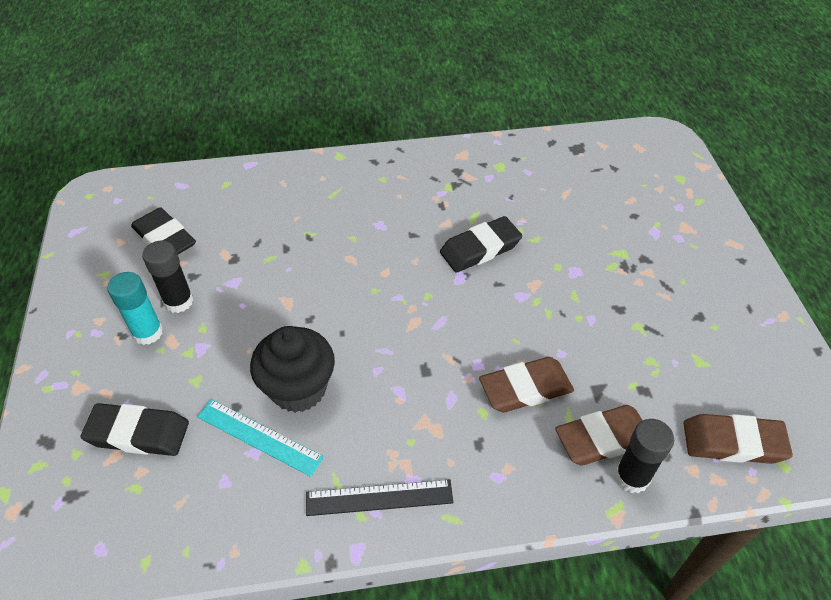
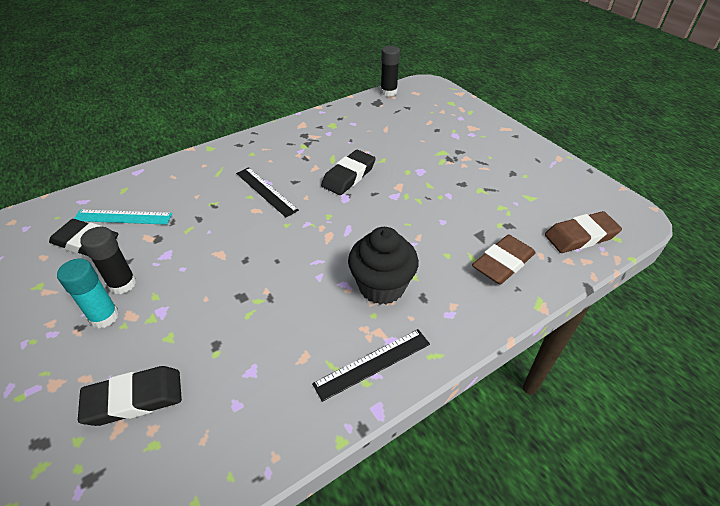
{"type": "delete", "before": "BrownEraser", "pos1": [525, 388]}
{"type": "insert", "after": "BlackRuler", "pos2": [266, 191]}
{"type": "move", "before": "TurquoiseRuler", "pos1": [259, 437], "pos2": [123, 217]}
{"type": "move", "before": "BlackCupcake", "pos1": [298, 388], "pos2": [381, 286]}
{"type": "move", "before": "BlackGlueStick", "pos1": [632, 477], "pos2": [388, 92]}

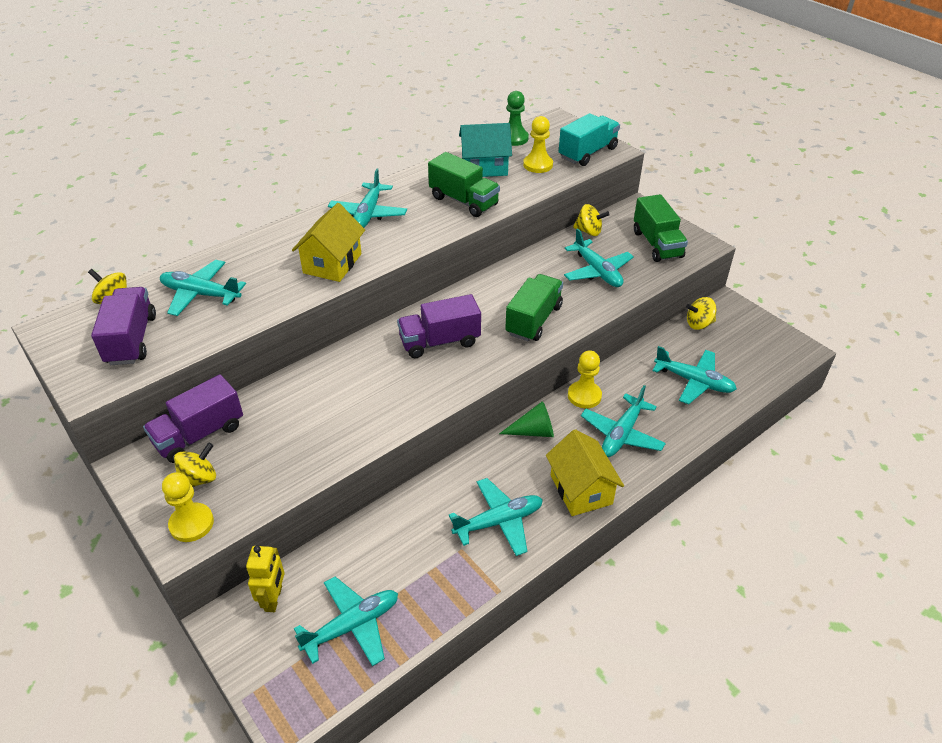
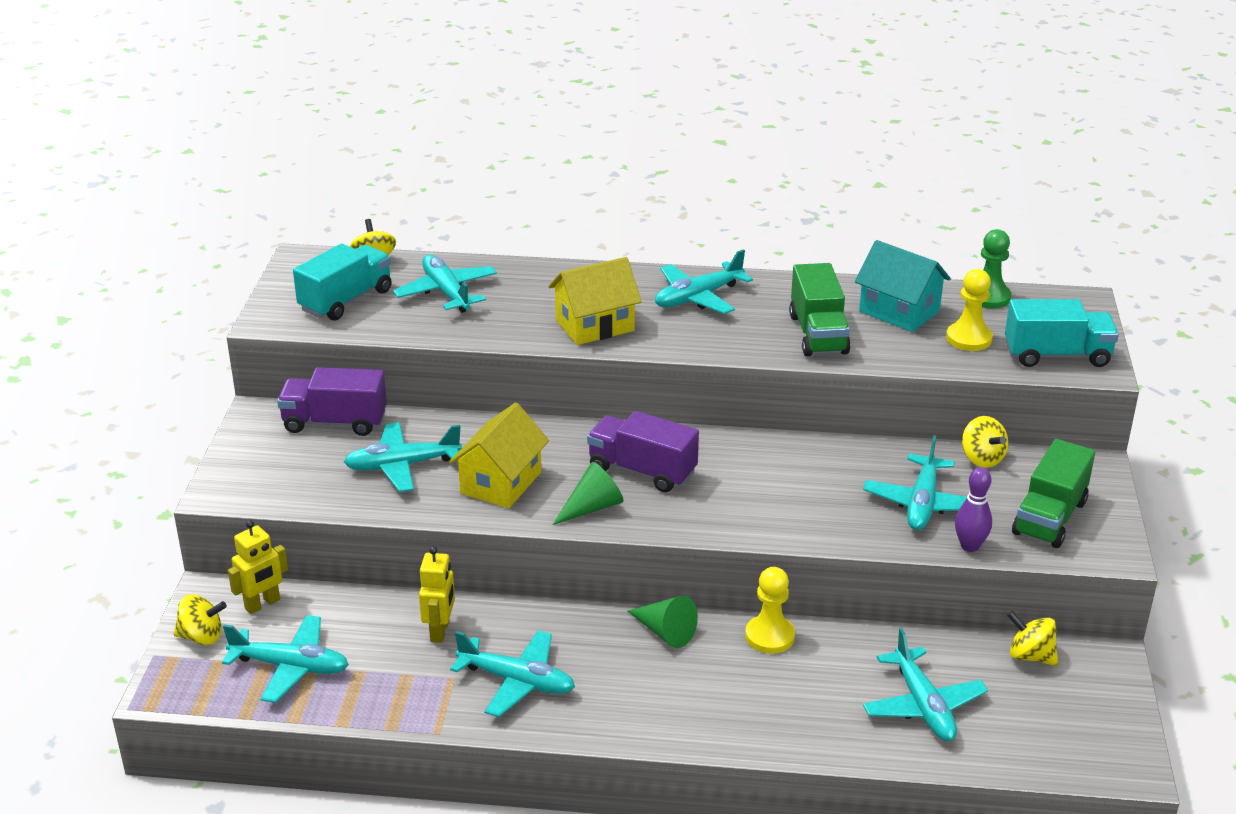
{"type": "delete", "before": "YellowPawn", "pos1": [191, 523]}
{"type": "delete", "before": "GreenTruck", "pos1": [534, 320]}
{"type": "insert", "after": "YellowRobot", "pos2": [440, 631]}
{"type": "insert", "after": "GreenCone", "pos2": [592, 507]}
{"type": "insert", "after": "PurpleBowlingPin", "pos2": [969, 546]}
{"type": "move", "before": "YellowSpinningTop", "pos1": [199, 479], "pos2": [202, 637]}
{"type": "move", "before": "YellowHouse", "pos1": [581, 489], "pos2": [501, 483]}
{"type": "move", "before": "TurquoisePlane", "pos1": [622, 434], "pos2": [402, 465]}
{"type": "recolor", "before": "PurpleTruck", "after": "TurquoiseTruck", "pos1": [131, 340], "pos2": [346, 300]}

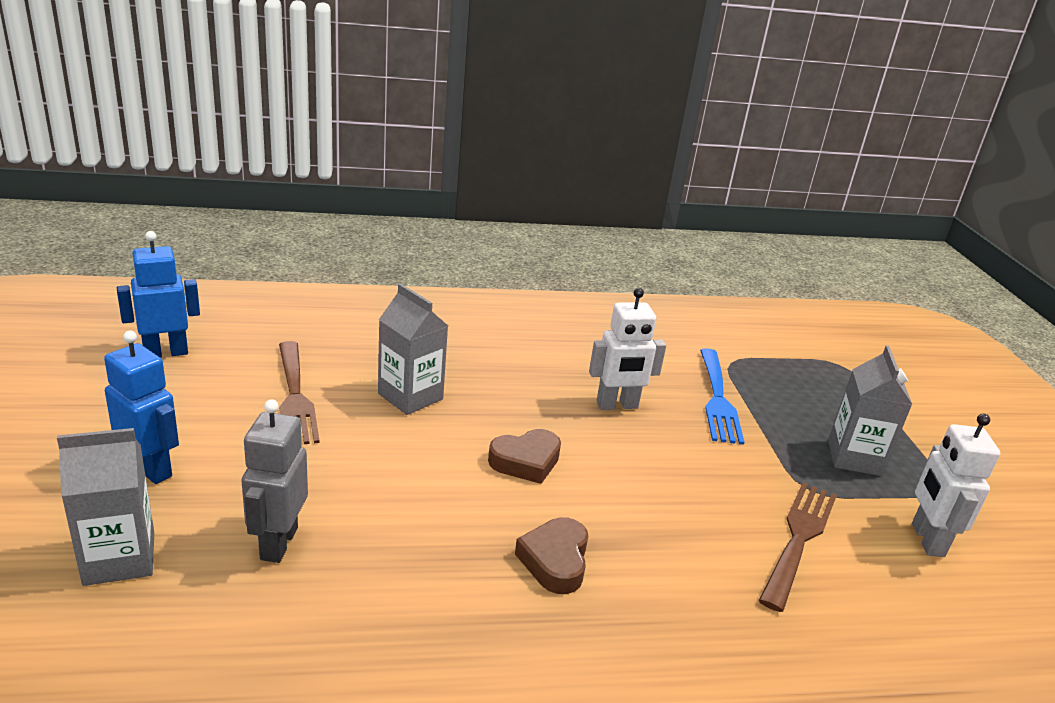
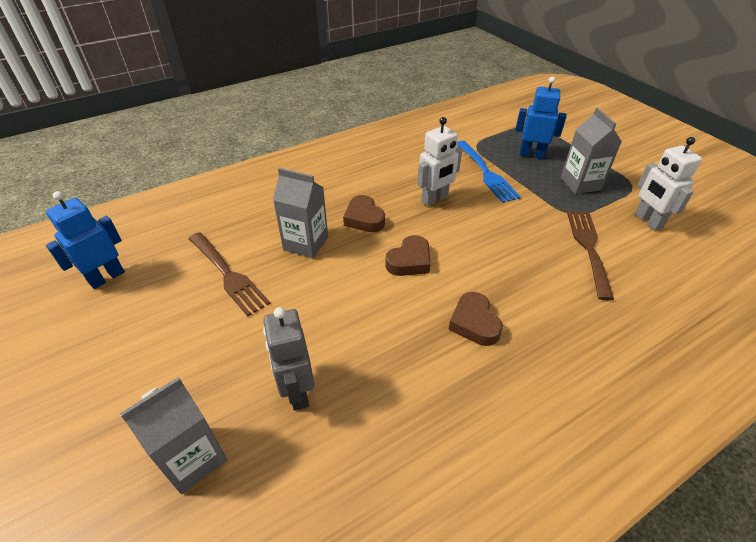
{"type": "insert", "after": "BrownHeart", "pos2": [364, 218]}
{"type": "move", "before": "BlueRobot", "pos1": [151, 469], "pos2": [531, 155]}

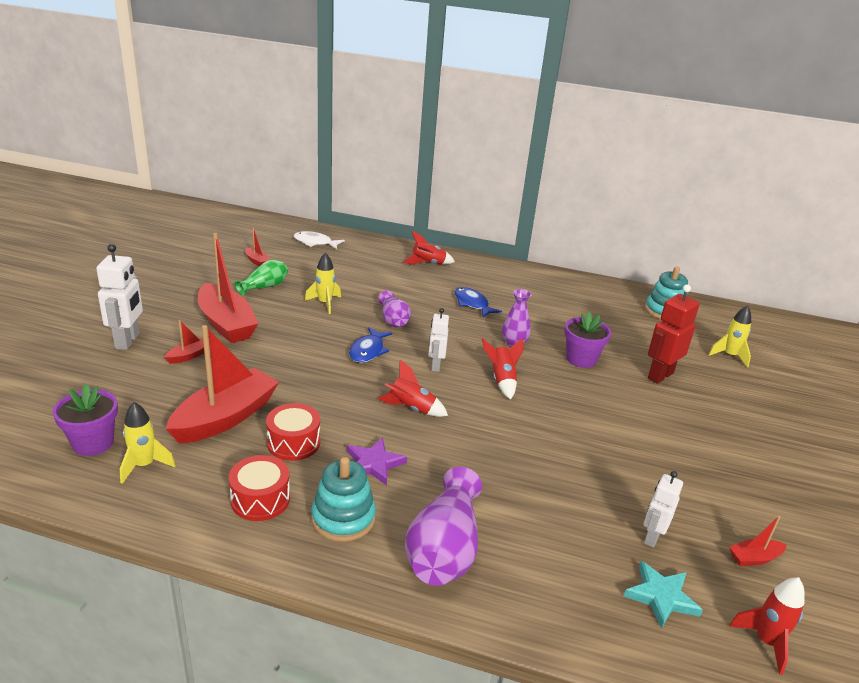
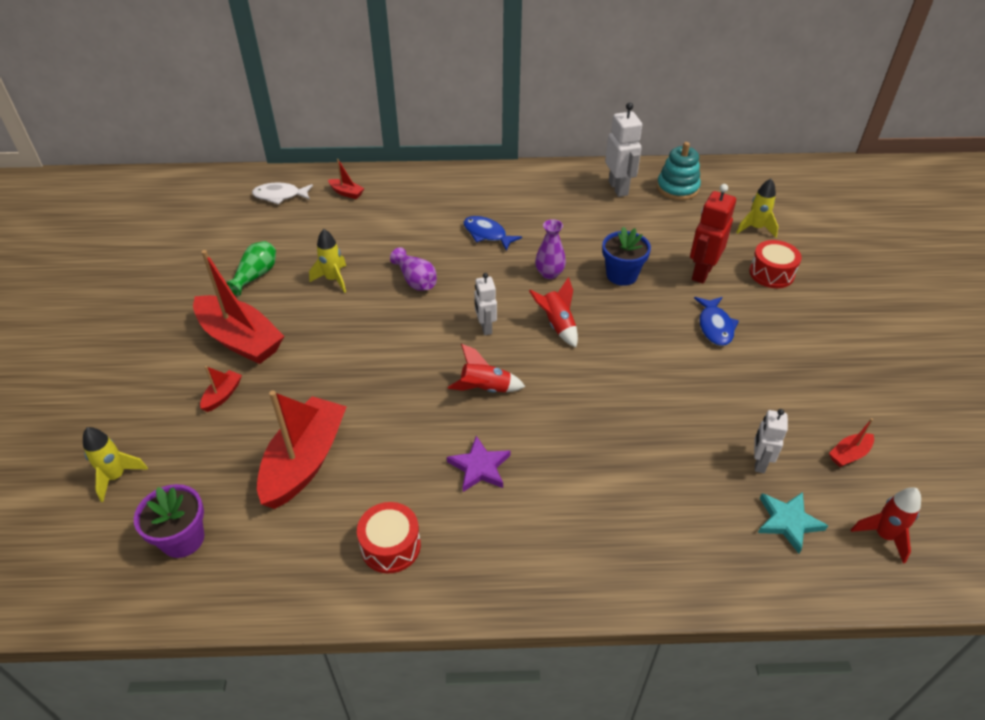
{"type": "delete", "before": "TurquoiseStackingToy", "pos1": [343, 518]}
{"type": "delete", "before": "RedRocket", "pos1": [428, 264]}
{"type": "delete", "before": "PurpleVase", "pos1": [444, 549]}
{"type": "move", "before": "WhiteRobot", "pos1": [128, 341], "pos2": [618, 188]}
{"type": "move", "before": "YellowRocket", "pos1": [144, 465], "pos2": [116, 477]}
{"type": "move", "before": "RedBoat", "pos1": [257, 261], "pos2": [346, 193]}
{"type": "move", "before": "RedDrum", "pos1": [293, 443], "pos2": [771, 273]}
{"type": "move", "before": "BlueFish", "pos1": [368, 351], "pos2": [715, 326]}
{"type": "recolor", "before": "PurpleFlowerPot", "after": "BlueFlowerPot", "pos1": [581, 359], "pos2": [622, 275]}

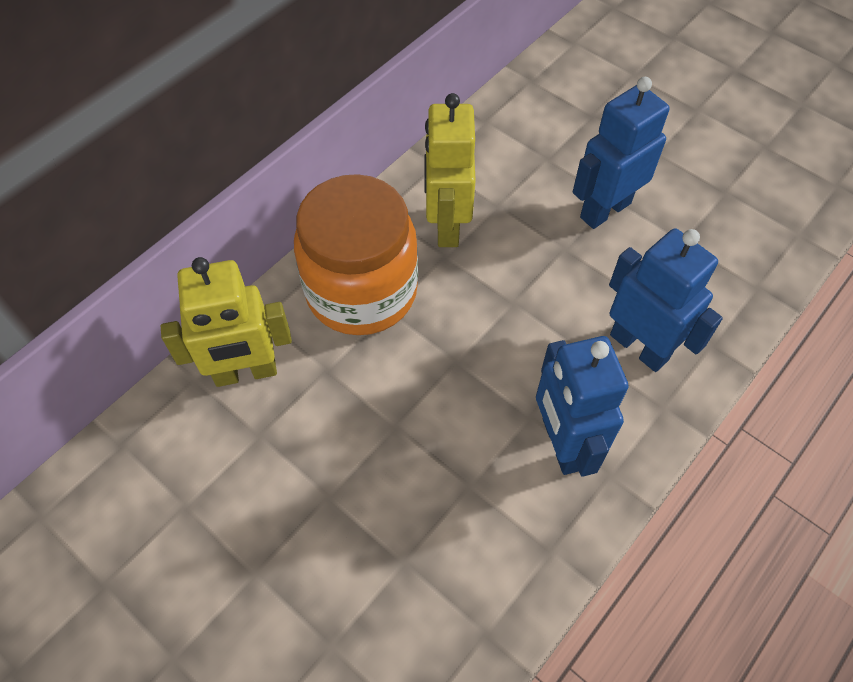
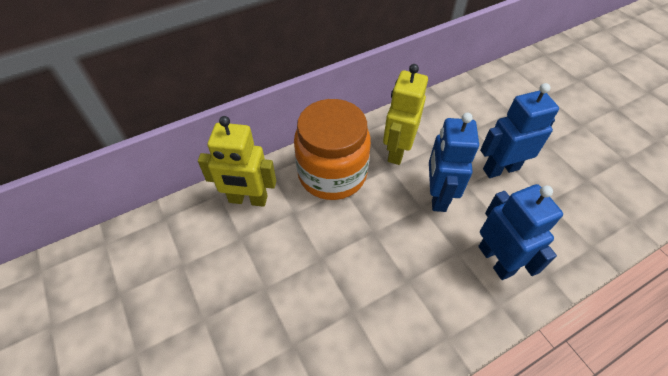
{"type": "move", "before": "BlueRobot", "pos1": [562, 444], "pos2": [437, 196]}

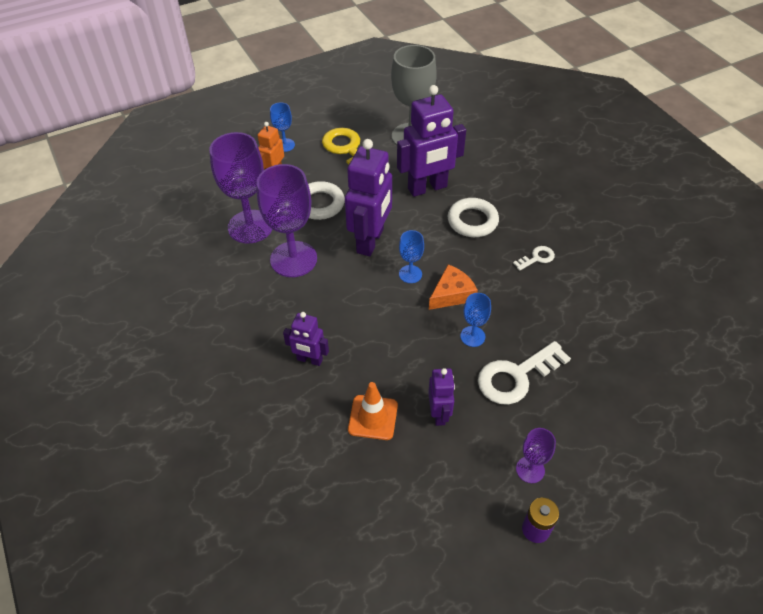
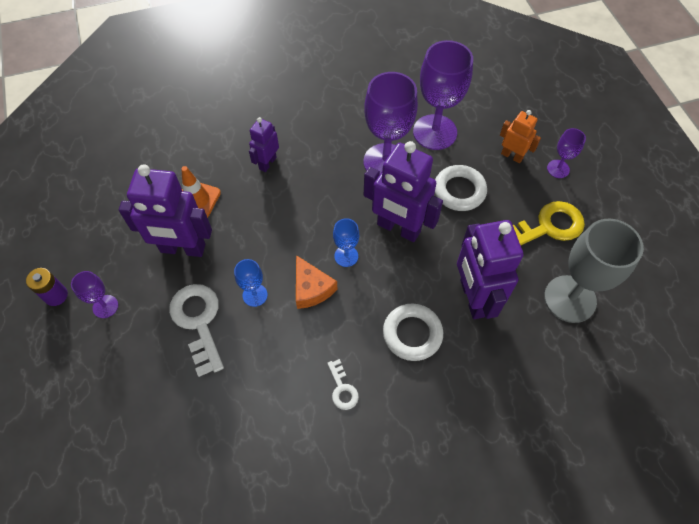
{"type": "recolor", "before": "BlueGoblet", "after": "PurpleGoblet", "pos1": [285, 145], "pos2": [558, 169]}
{"type": "resize", "before": "PurpleRobot", "pos1": [439, 414], "pos2": [183, 249], "scale": 1.86}

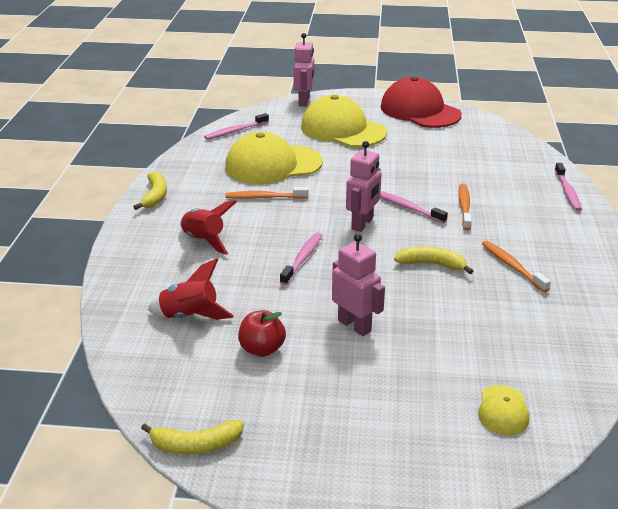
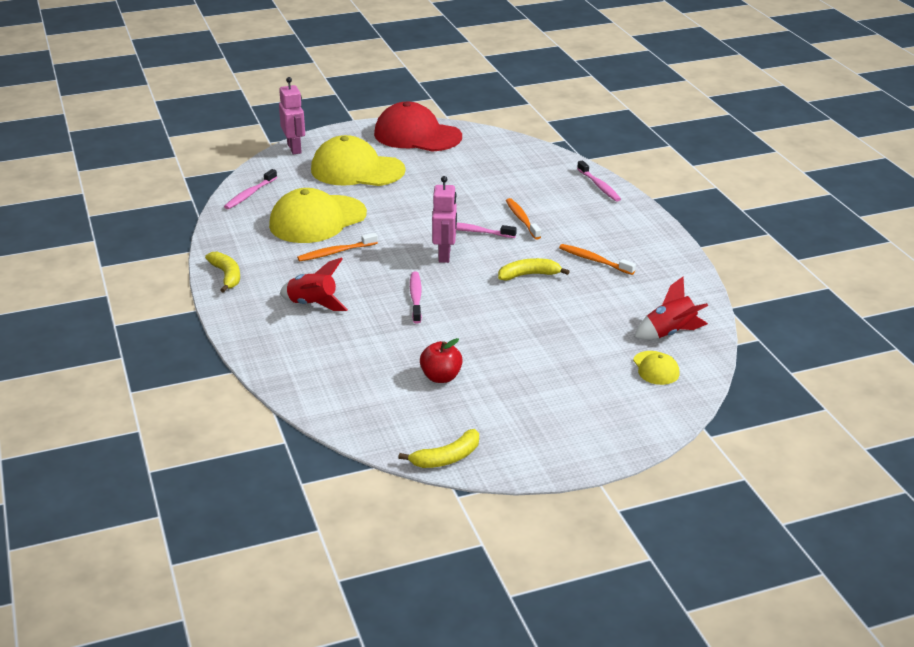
{"type": "delete", "before": "PinkRobot", "pos1": [354, 325]}
{"type": "move", "before": "RedRocket", "pos1": [190, 316], "pos2": [670, 333]}

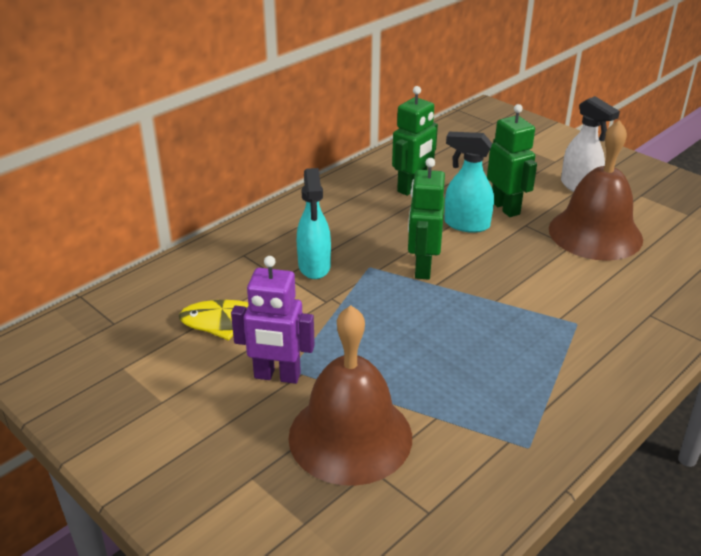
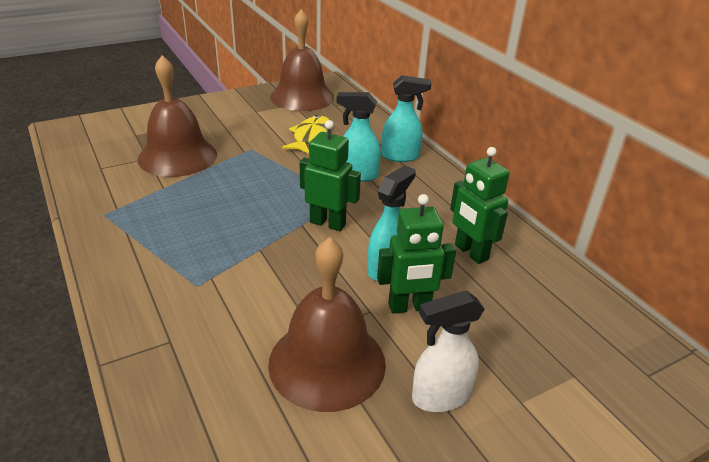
{"type": "delete", "before": "PurpleRobot", "pos1": [277, 376]}
{"type": "insert", "after": "BrownBell", "pos2": [302, 97]}
{"type": "insert", "after": "TurquoiseSprayBottle", "pos2": [400, 156]}

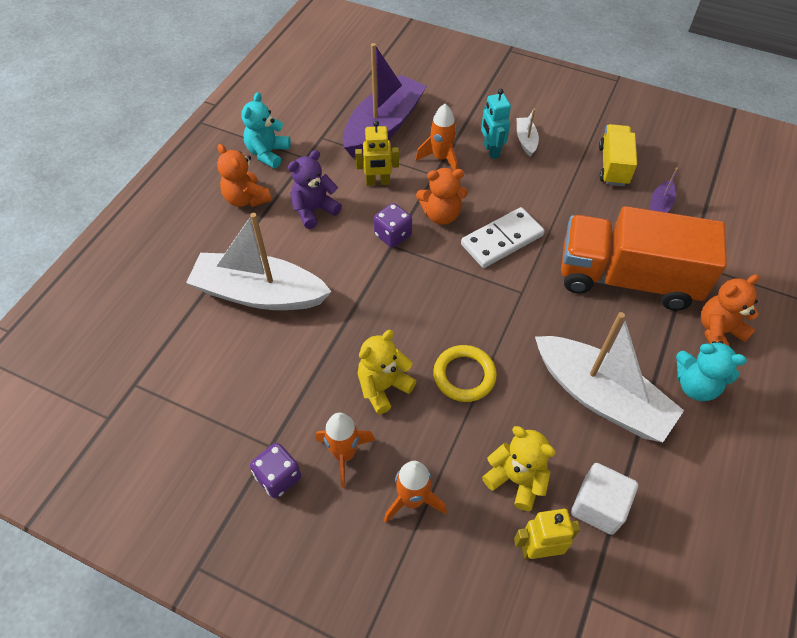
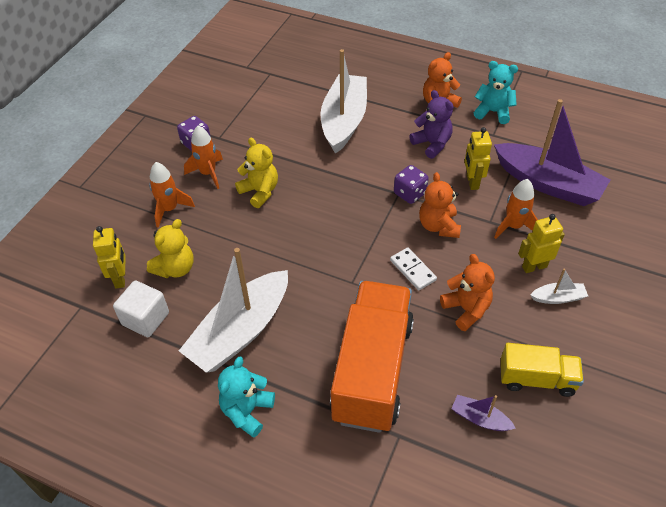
{"type": "delete", "before": "YellowRing", "pos1": [464, 375]}
{"type": "move", "before": "OrangeTeddyBear", "pos1": [718, 331], "pos2": [466, 309]}
{"type": "recolor", "before": "TurquoiseRobot", "after": "YellowRobot", "pos1": [491, 151], "pos2": [534, 266]}
{"type": "resize", "before": "WhiteDomino", "pos1": [502, 240], "pos2": [413, 270], "scale": 0.63}

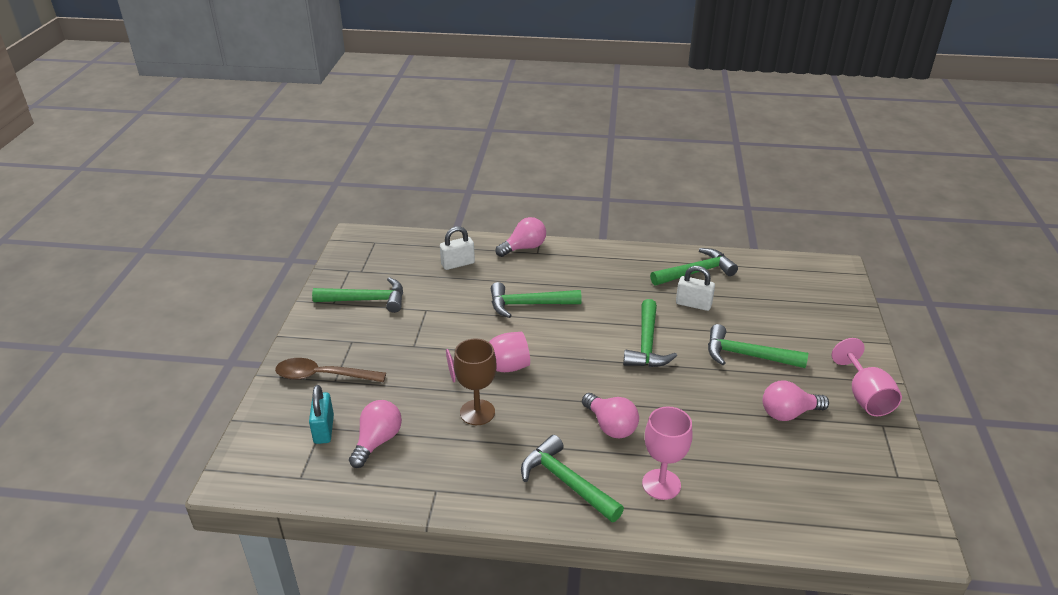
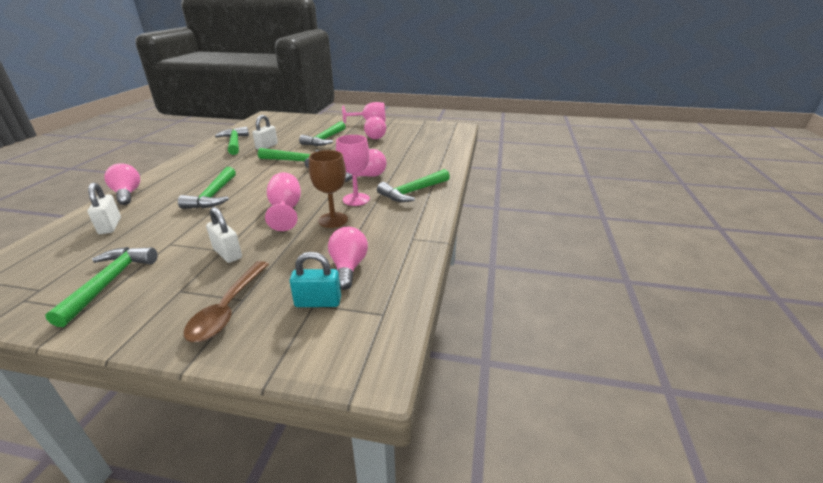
{"type": "insert", "after": "WhitePadlock", "pos2": [227, 253]}
{"type": "move", "before": "PinkGoblet", "pos1": [661, 484], "pos2": [356, 199]}
{"type": "rotate", "before": "PinkLightBulb", "pos1": [377, 441], "pos2": [348, 267], "turn": 60}

